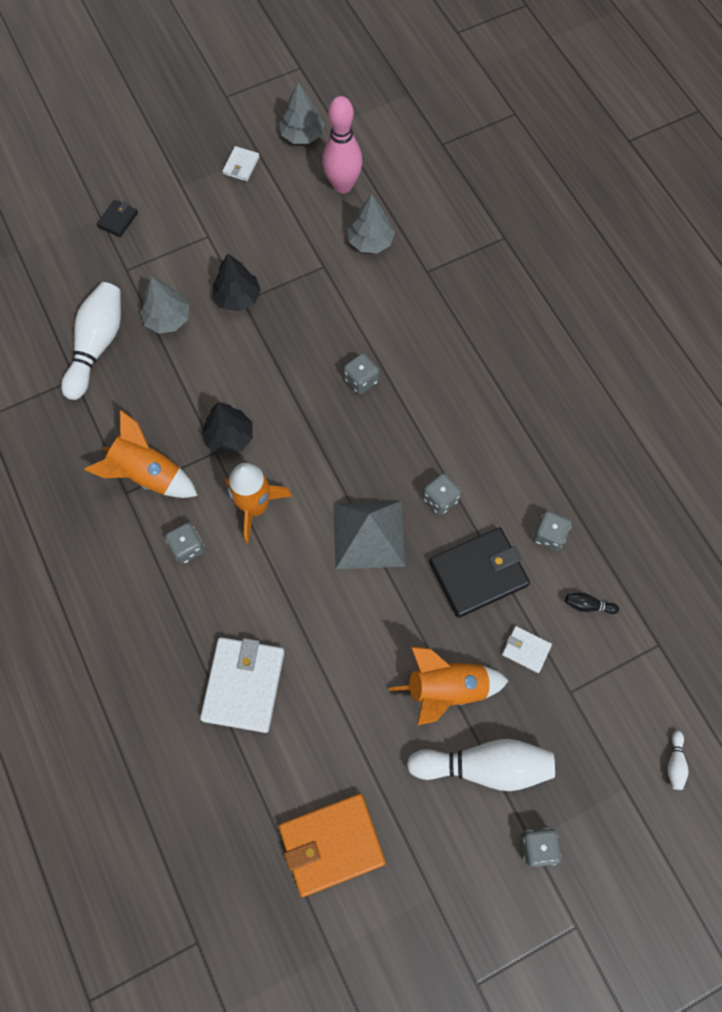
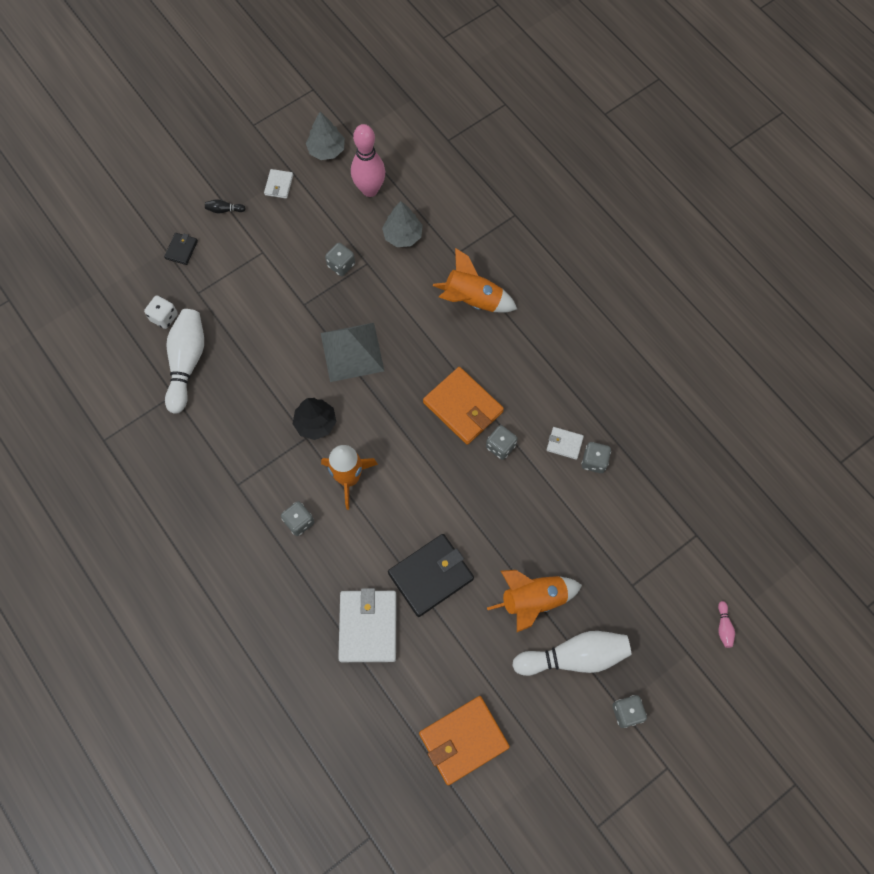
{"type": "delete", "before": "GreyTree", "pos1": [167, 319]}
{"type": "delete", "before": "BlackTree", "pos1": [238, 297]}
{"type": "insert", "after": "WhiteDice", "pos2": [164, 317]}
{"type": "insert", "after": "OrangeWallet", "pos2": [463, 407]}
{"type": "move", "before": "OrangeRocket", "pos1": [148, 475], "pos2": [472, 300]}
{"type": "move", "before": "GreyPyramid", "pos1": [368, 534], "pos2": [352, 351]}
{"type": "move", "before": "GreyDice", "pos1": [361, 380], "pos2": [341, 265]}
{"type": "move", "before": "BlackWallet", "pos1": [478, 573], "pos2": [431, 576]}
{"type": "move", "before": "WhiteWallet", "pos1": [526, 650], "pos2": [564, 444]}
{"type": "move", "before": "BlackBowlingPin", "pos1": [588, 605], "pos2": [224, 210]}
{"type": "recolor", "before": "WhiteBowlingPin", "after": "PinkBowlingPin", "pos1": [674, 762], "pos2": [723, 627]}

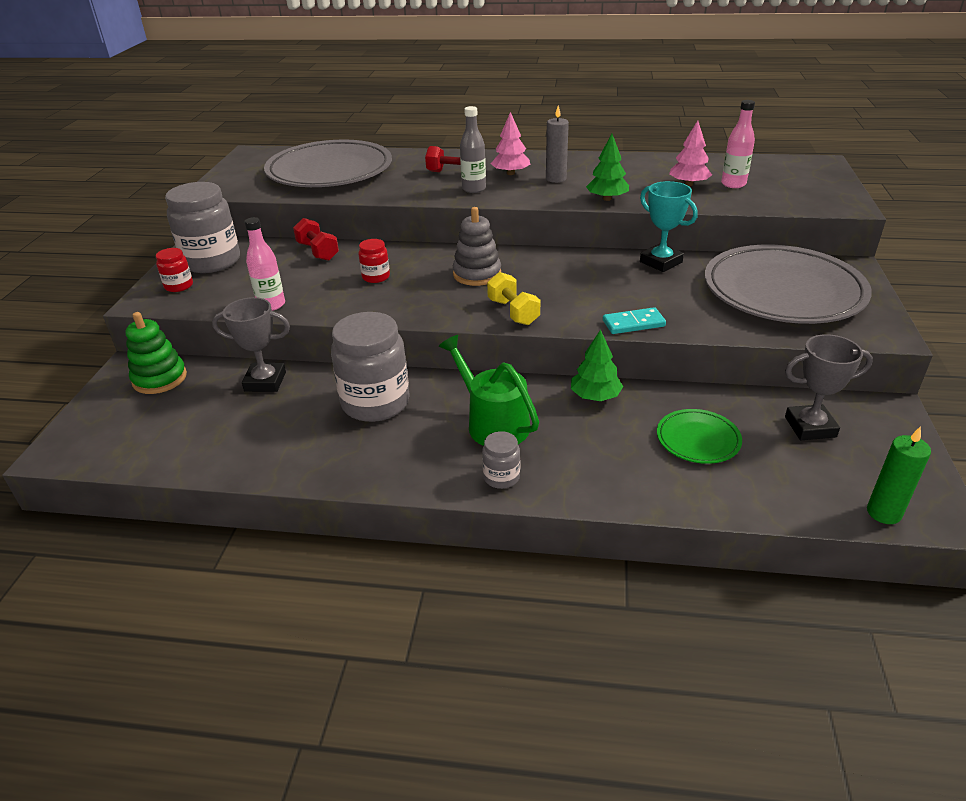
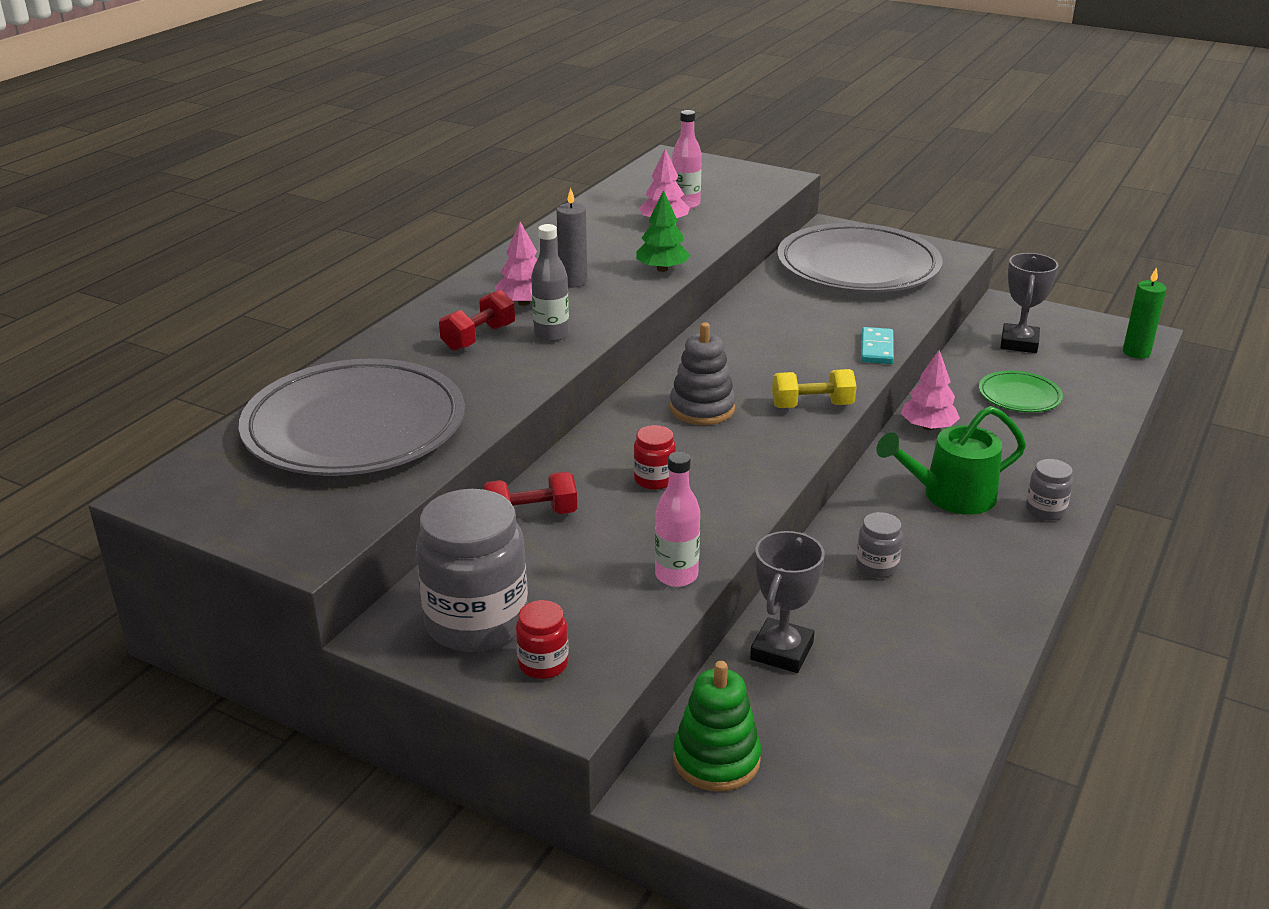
{"type": "delete", "before": "TurquoiseTrophy", "pos1": [661, 262]}
{"type": "recolor", "before": "GreenTree", "after": "PinkTree", "pos1": [595, 396], "pos2": [928, 427]}
{"type": "resize", "before": "GreyJar", "pos1": [375, 403], "pos2": [876, 567], "scale": 0.47}

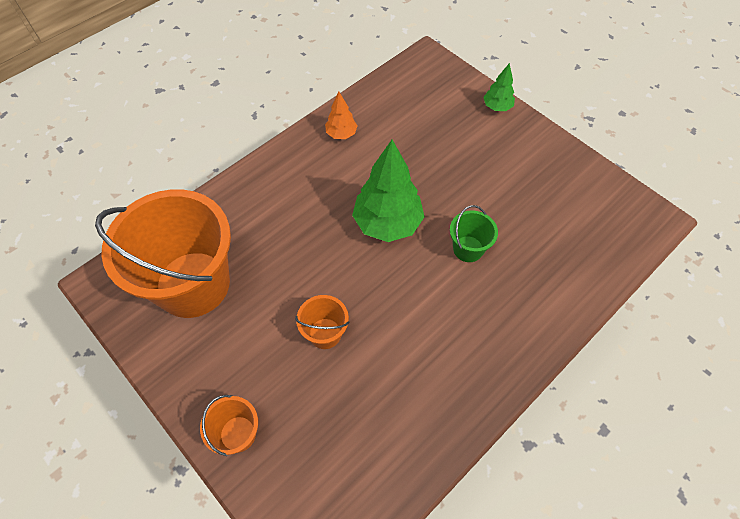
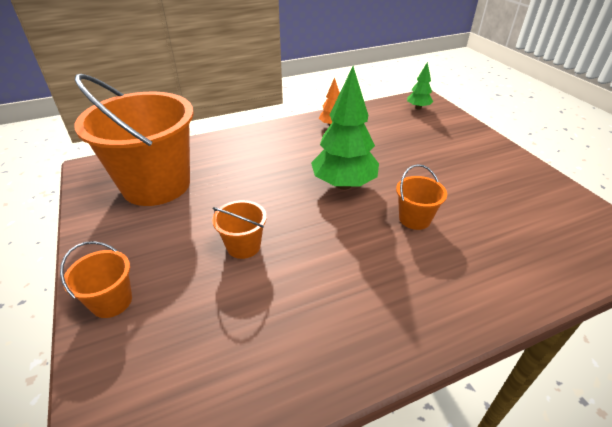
{"type": "move", "before": "GreenTree", "pos1": [497, 107], "pos2": [418, 108]}
{"type": "recolor", "before": "GreenBucket", "after": "OrangeBucket", "pos1": [468, 249], "pos2": [414, 219]}

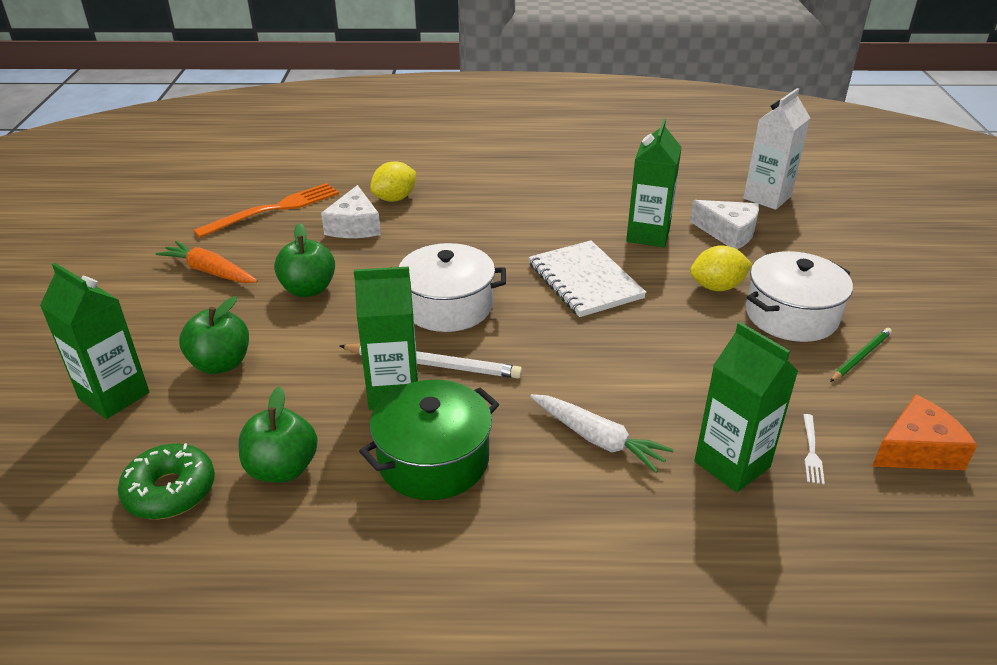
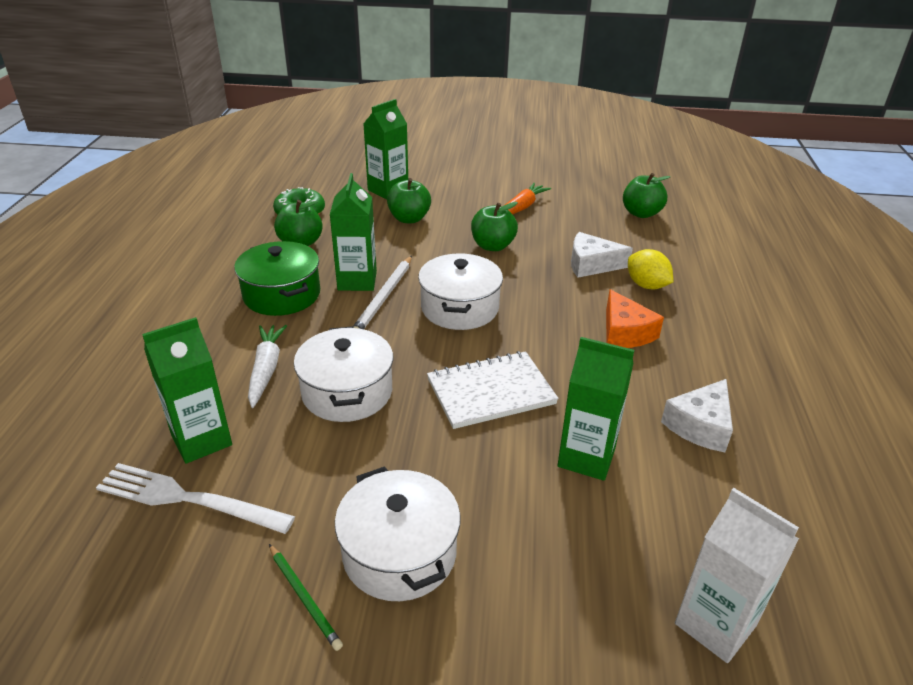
{"type": "delete", "before": "OrangeFork", "pos1": [273, 210]}
{"type": "delete", "before": "YellowLemon", "pos1": [717, 287]}
{"type": "insert", "after": "WhitePot", "pos2": [347, 392]}
{"type": "insert", "after": "GreenApple", "pos2": [641, 213]}
{"type": "move", "before": "WhiteCheese", "pos1": [728, 233], "pos2": [700, 426]}
{"type": "move", "before": "OrangeCheese", "pos1": [917, 450], "pos2": [625, 332]}
{"type": "rotate", "before": "WhiteCarrot", "pos1": [598, 439], "pos2": [266, 369], "turn": 135}
{"type": "resize", "before": "WhiteFork", "pos1": [811, 451], "pos2": [188, 499], "scale": 2.27}

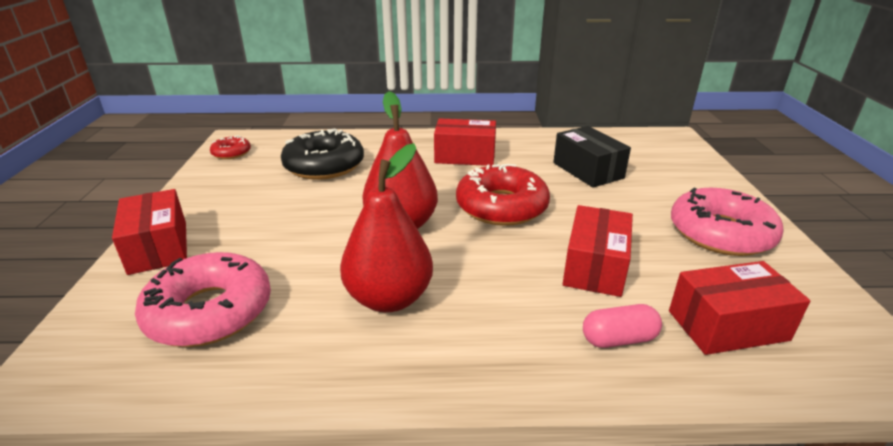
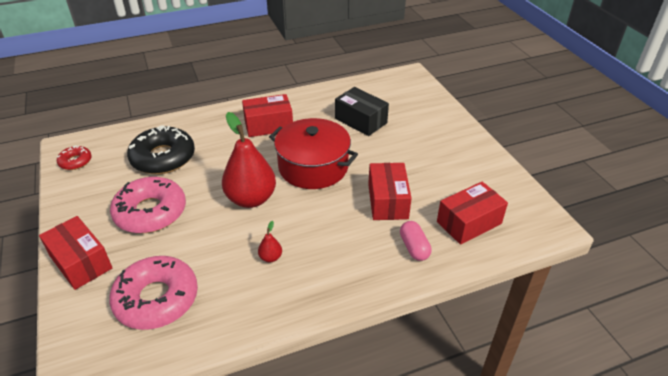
{"type": "move", "before": "PinkDonut", "pos1": [720, 233], "pos2": [150, 212]}
{"type": "replace", "before": "RedDonut", "after": "RedPot", "pos1": [501, 206], "pos2": [313, 167]}
{"type": "rotate", "before": "PinkCapsule", "pos1": [618, 339], "pos2": [414, 247], "turn": -75}
{"type": "resize", "before": "RedPear", "pos1": [389, 298], "pos2": [270, 257], "scale": 0.41}

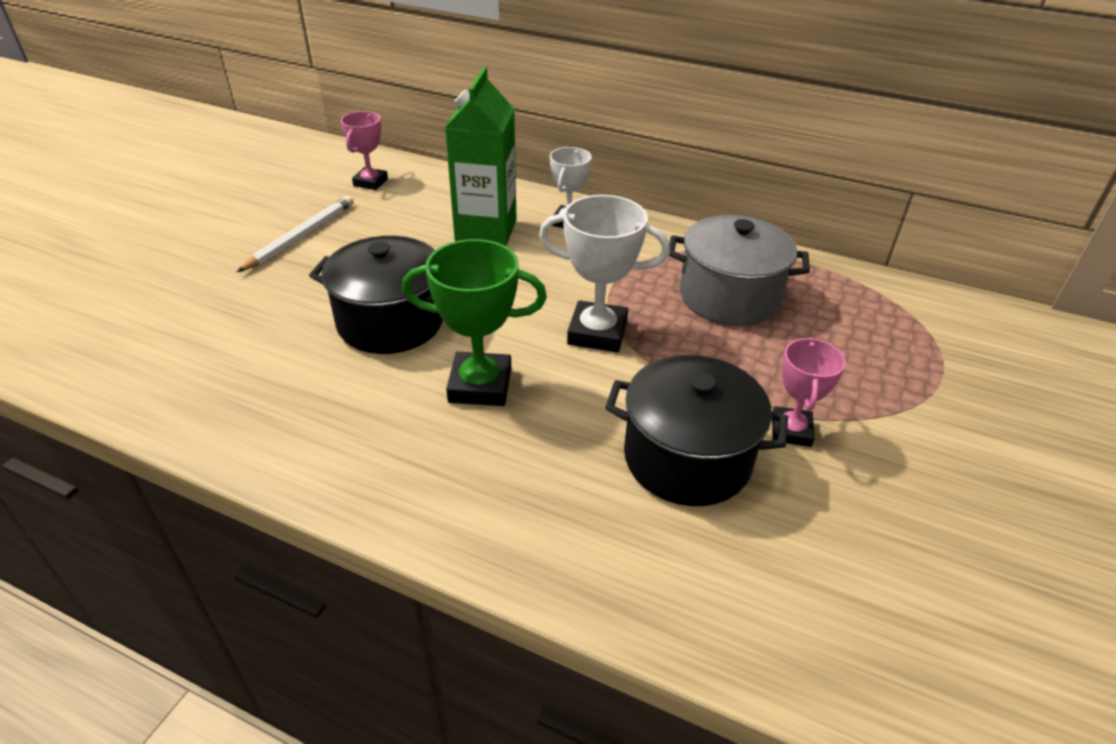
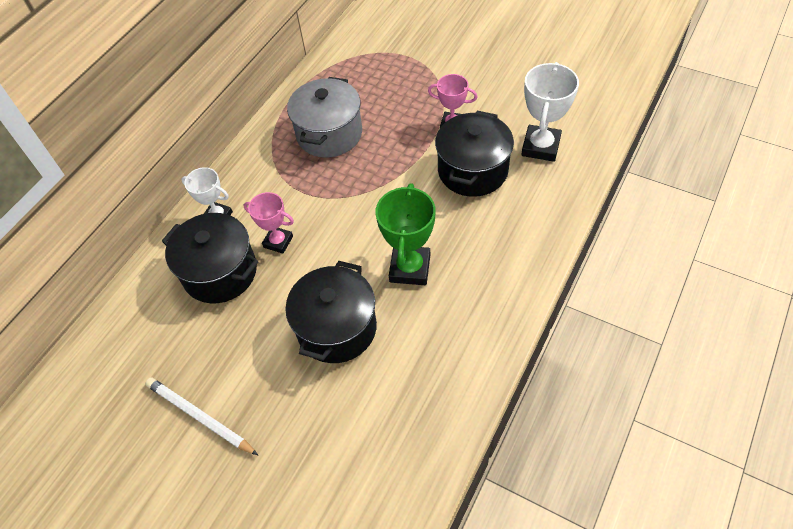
{"type": "move", "before": "PinkTrophy", "pos1": [370, 182], "pos2": [278, 242]}
{"type": "move", "before": "WhiteTrophy", "pos1": [597, 333], "pos2": [540, 147]}
{"type": "replace", "before": "GreenCarton", "after": "BlackPot", "pos1": [486, 231], "pos2": [220, 272]}

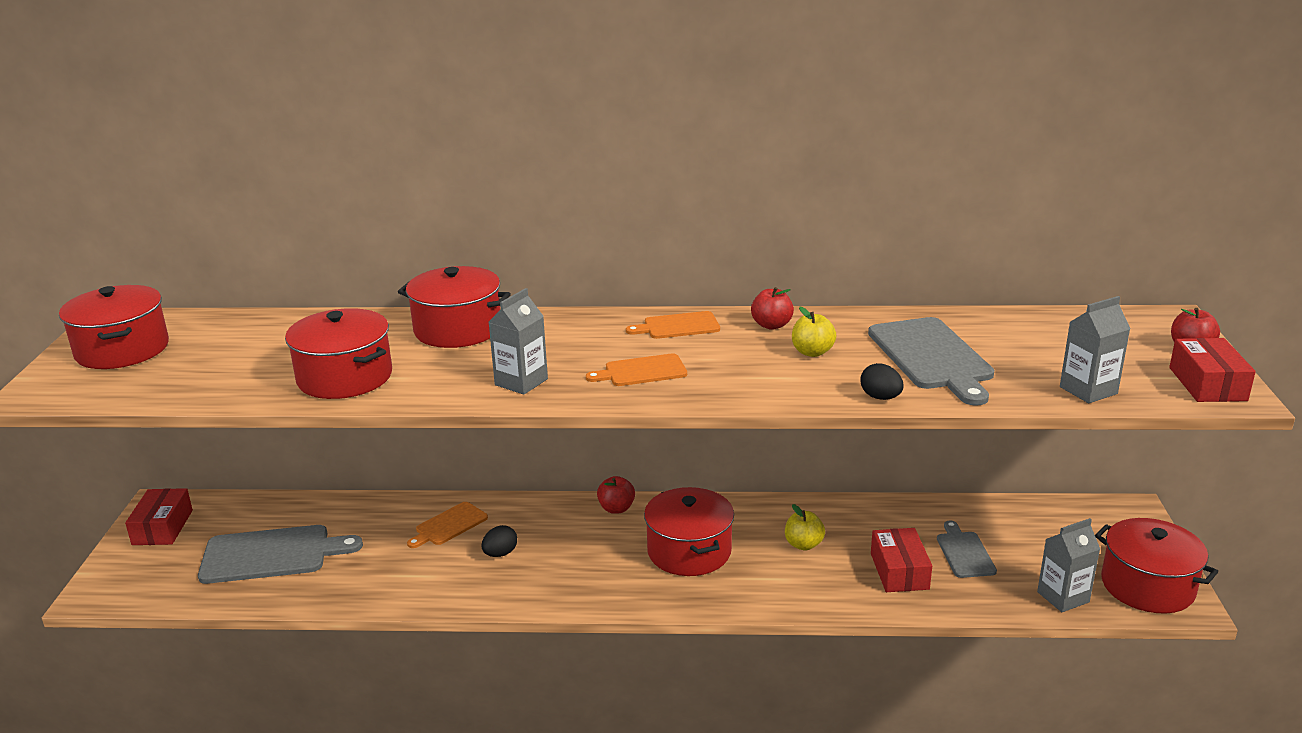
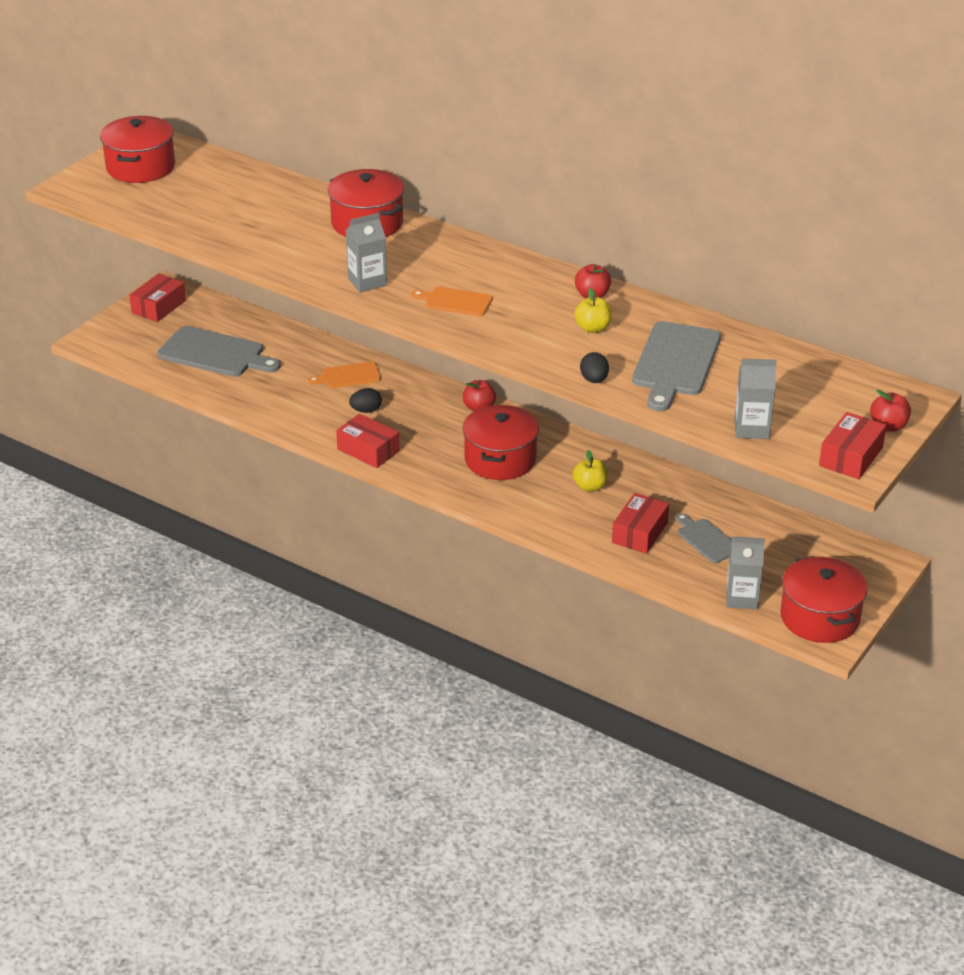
{"type": "delete", "before": "RedPot", "pos1": [345, 377]}
{"type": "delete", "before": "OrangeCuttingBoard", "pos1": [678, 326]}
{"type": "insert", "after": "RedBox", "pos2": [368, 450]}
{"type": "rotate", "before": "GreyCuttingBoard", "pos1": [964, 553], "pos2": [706, 539], "turn": -60}

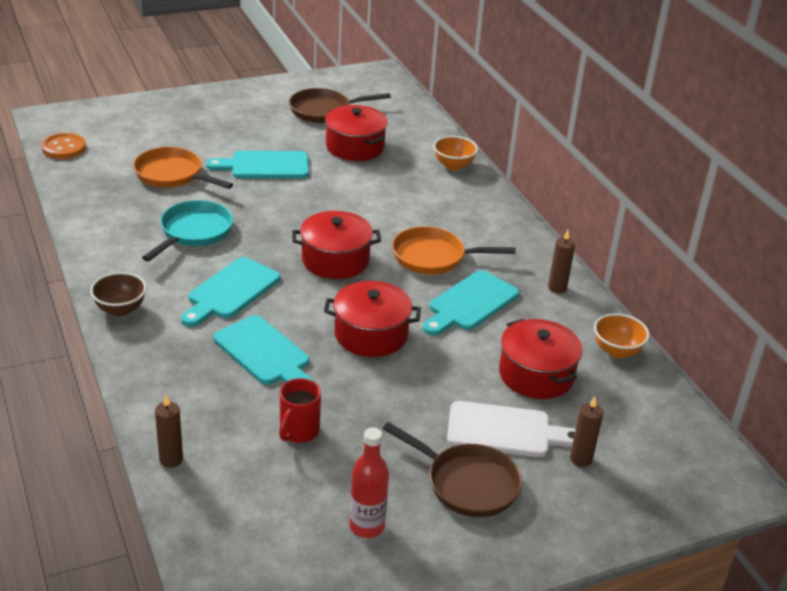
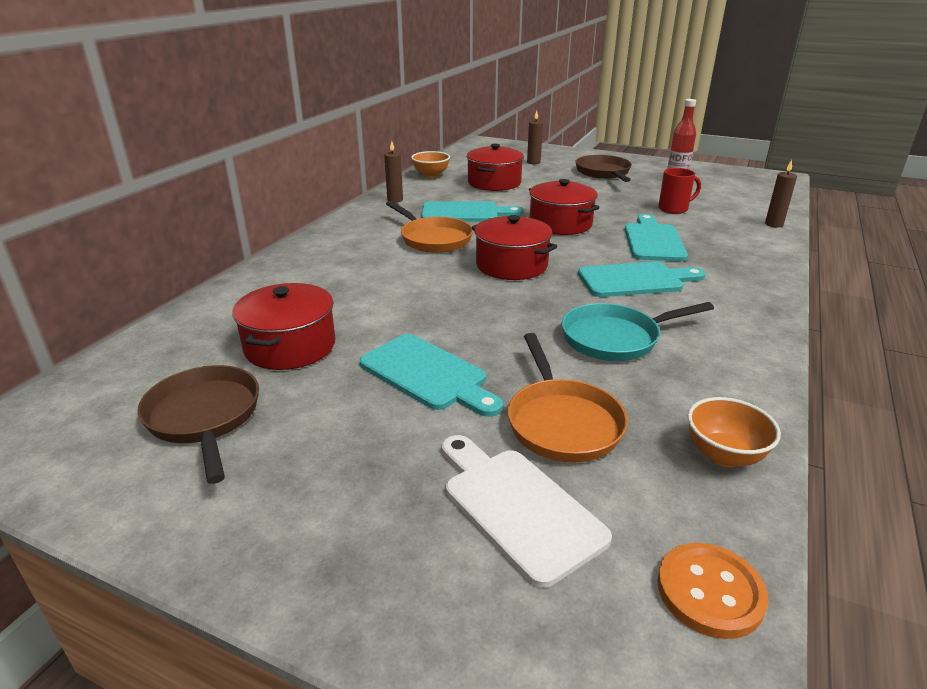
{"type": "delete", "before": "BrownBowl", "pos1": [120, 309]}
{"type": "move", "before": "OrangeBowl", "pos1": [453, 165], "pos2": [724, 455]}
{"type": "move", "before": "WhiteCuttingBoard", "pos1": [505, 431], "pos2": [517, 507]}
{"type": "rotate", "before": "BrownPan", "pos1": [324, 110], "pos2": [205, 417], "turn": -150}

